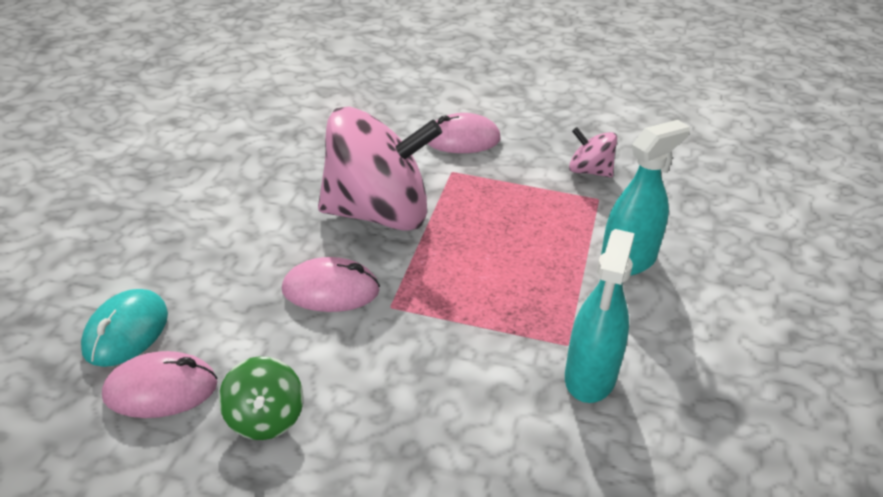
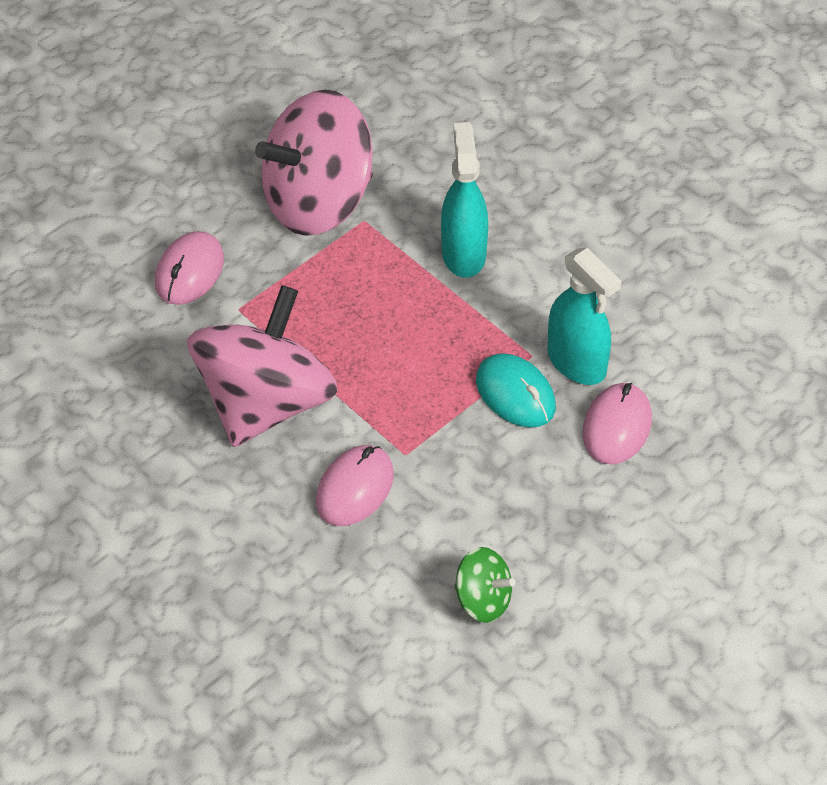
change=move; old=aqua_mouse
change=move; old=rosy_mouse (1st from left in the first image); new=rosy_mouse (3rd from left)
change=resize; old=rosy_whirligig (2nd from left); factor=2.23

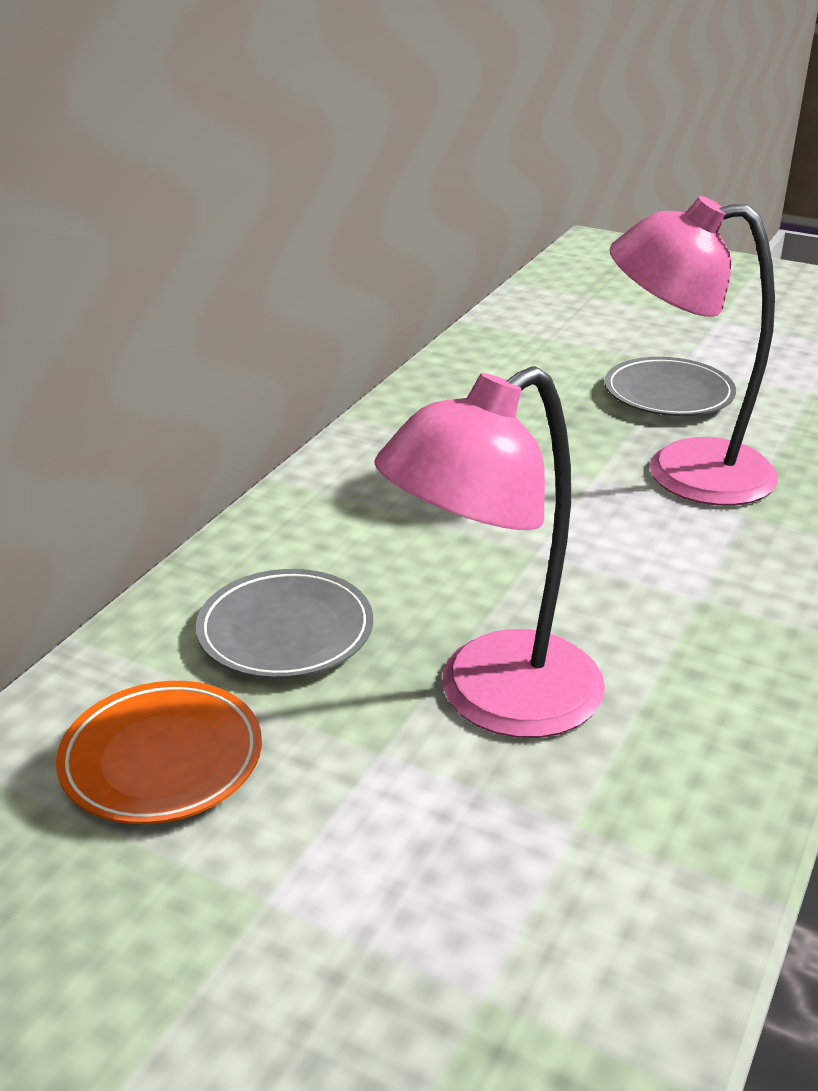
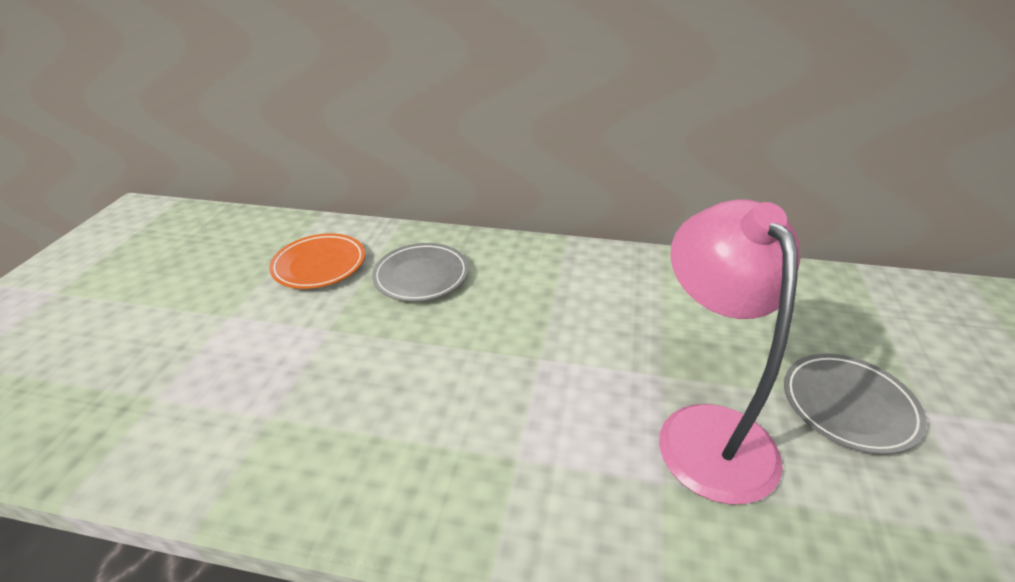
change=delete; old=rosy_lamp (1st from left)

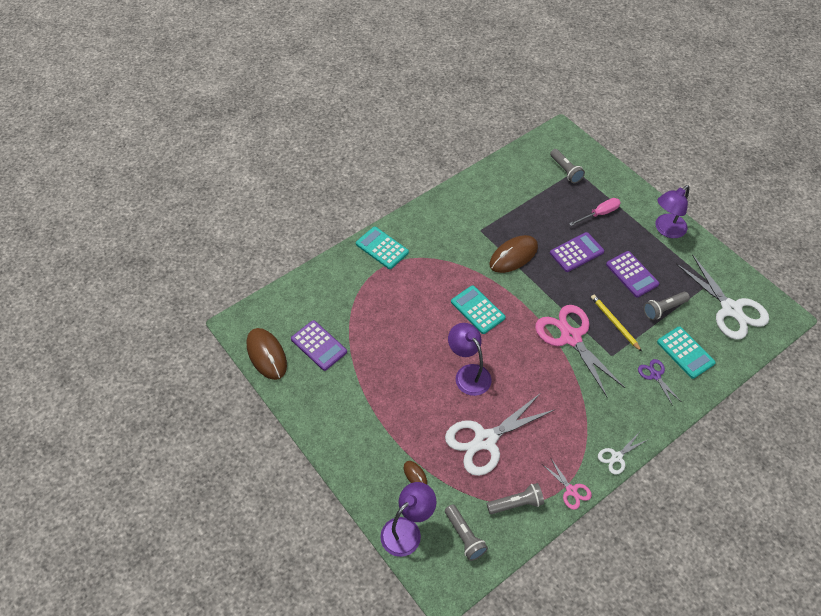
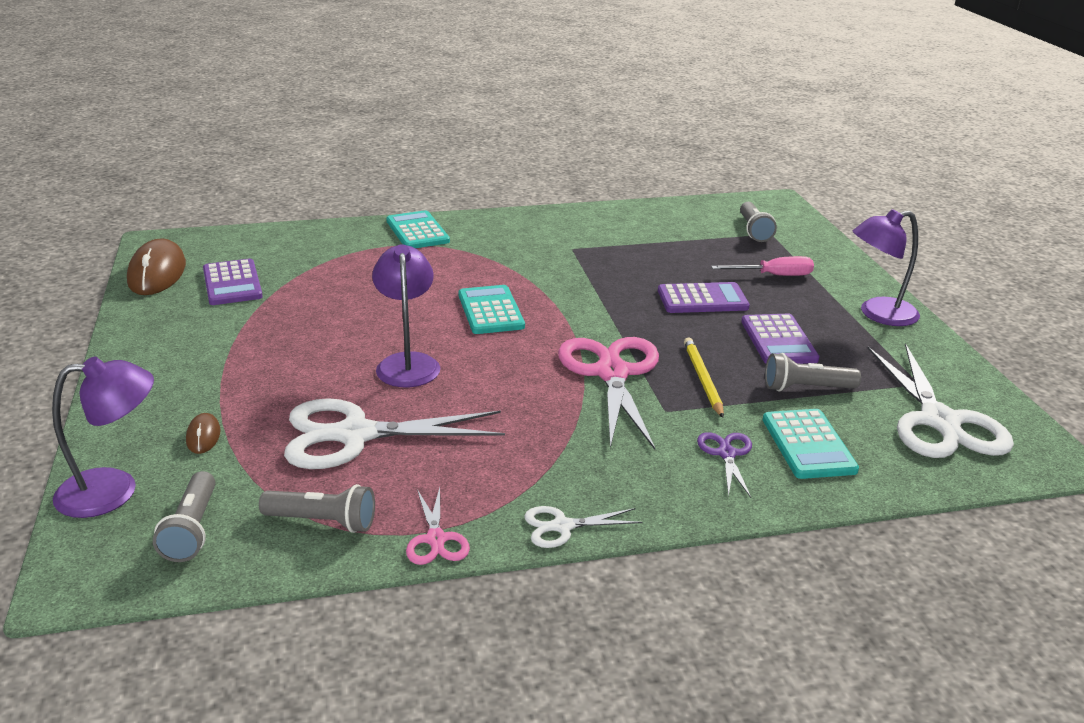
change=delete; old=dark_brown_mouse (3rd from left)

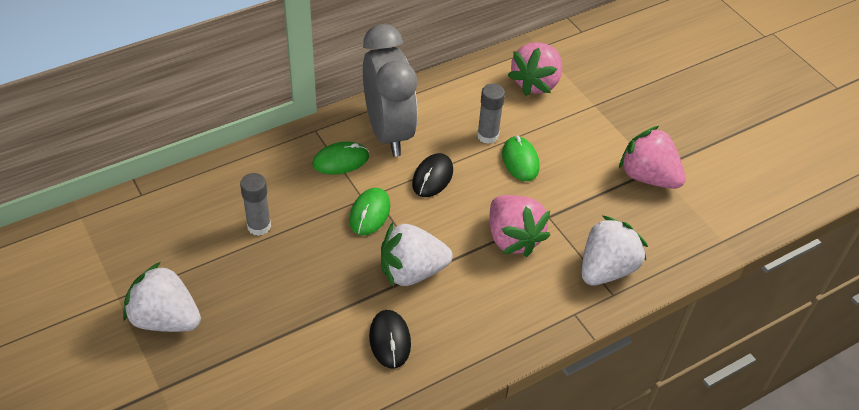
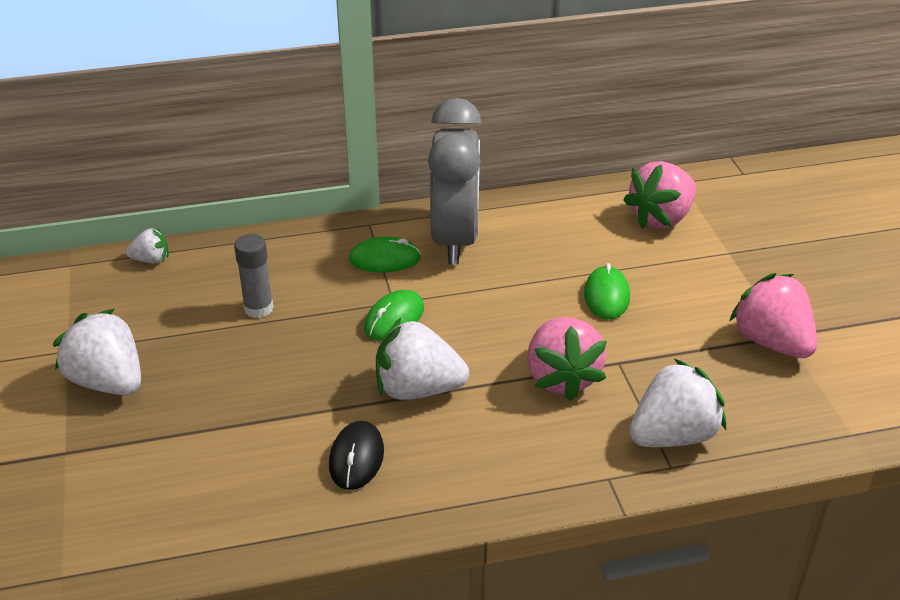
change=delete; old=jet-black_mouse (2nd from left)
change=delete; old=gray_glue_stick (2nd from left)
change=insert; new=snow-white_toy_strawberry (2nd from left)

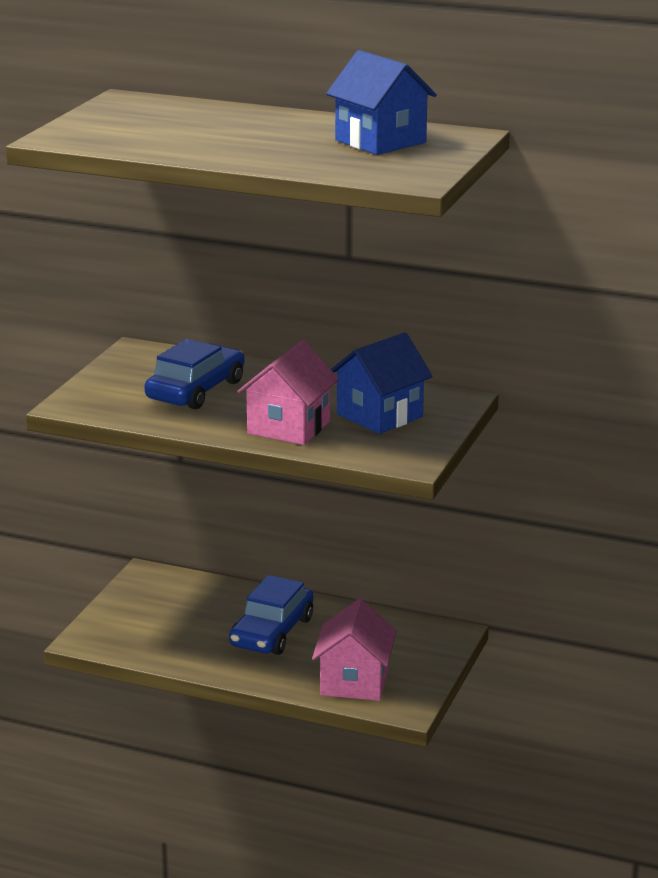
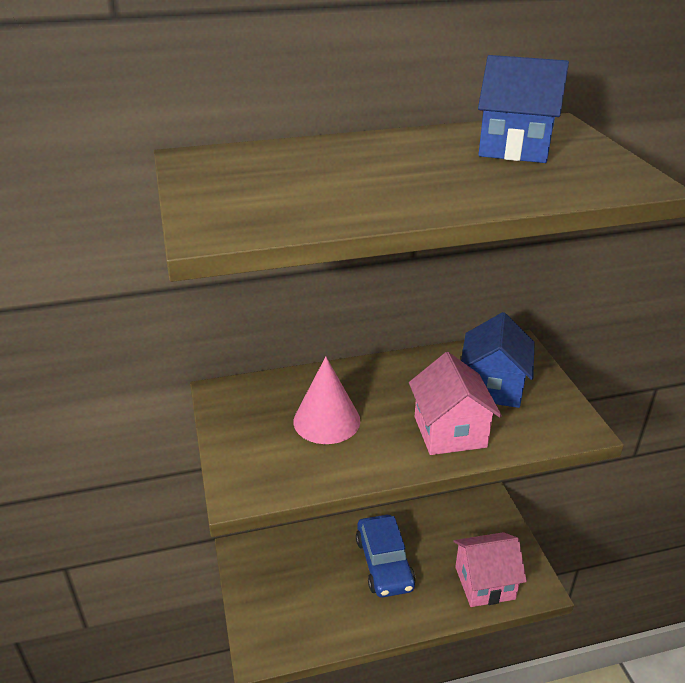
change=replace; old=blue_car (1st from left); new=rosy_cone_shape
change=rotate; old=rosy_house (2nd from left); degrees=-75

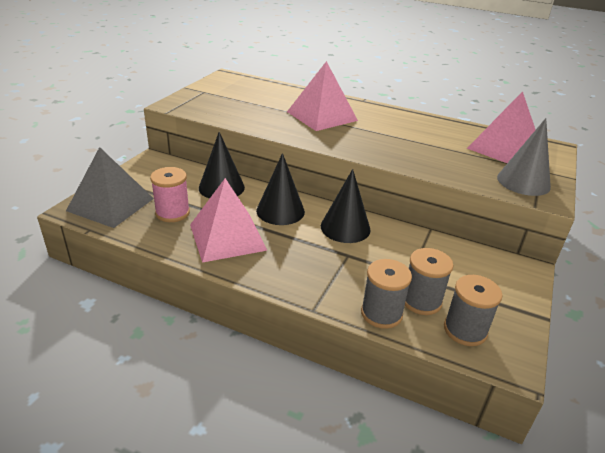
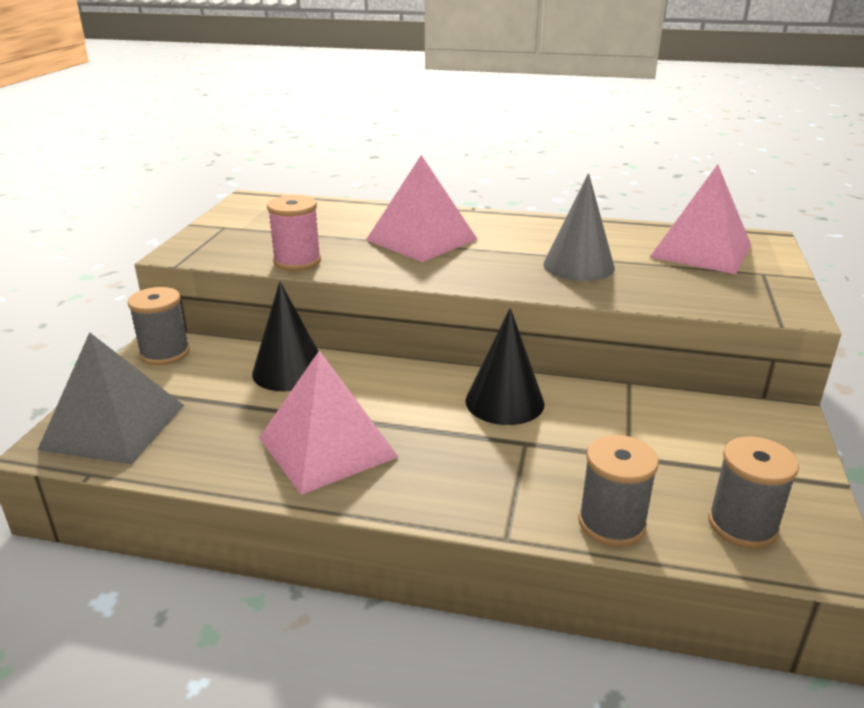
change=move; old=rosy_reel_of_thread
change=delete; old=jet-black_cone_shape (2nd from left)
change=move; old=gray_reel_of_thread (2nd from left in the first image); new=gray_reel_of_thread (1st from left)
change=move; old=gray_cone_shape

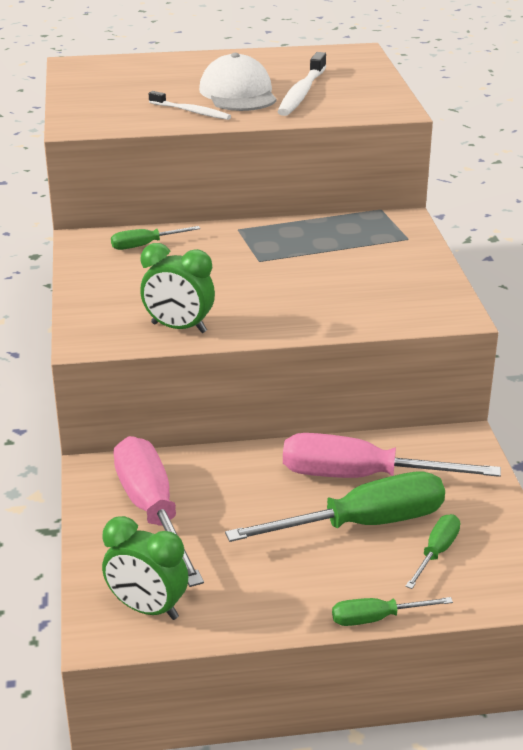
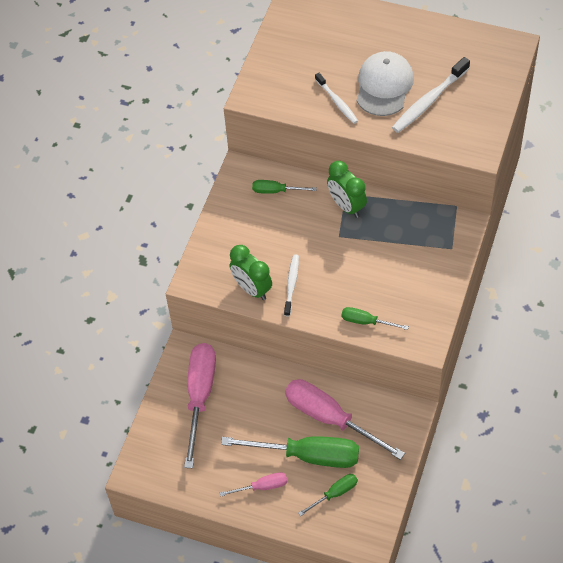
change=move; old=leaf-green_alarm_clock (1st from left in the first image); new=leaf-green_alarm_clock (2nd from left)
change=move; old=leaf-green_screwdriver (3rd from left in the first image); new=leaf-green_screwdriver (4th from left)
change=insert; new=rosy_screwdriver (2nd from left)
change=insert; new=snow-white_tooth_brush (1st from left)

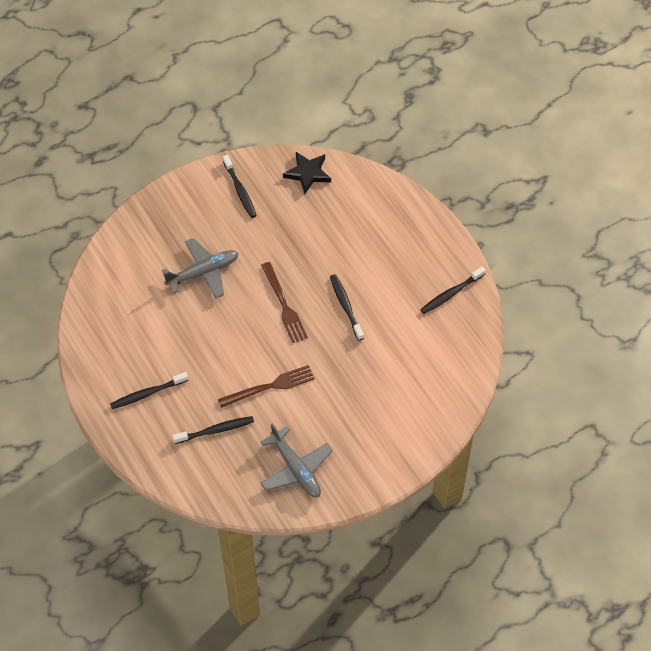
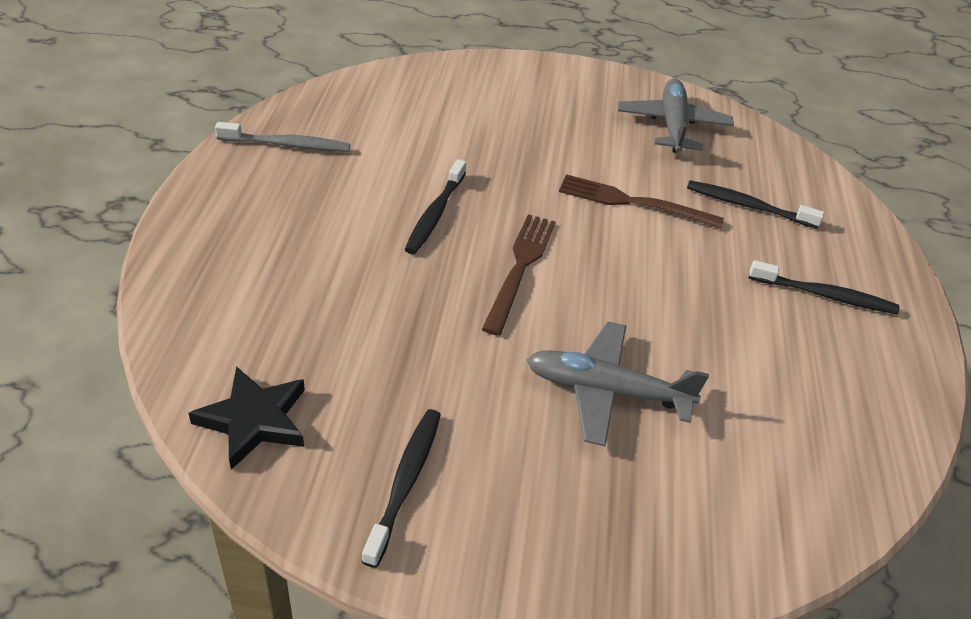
change=recolor; old=jet-black_tooth_brush (5th from left); new=gray_tooth_brush

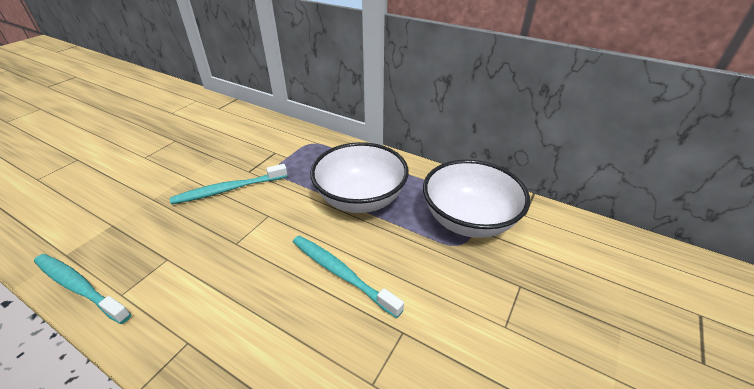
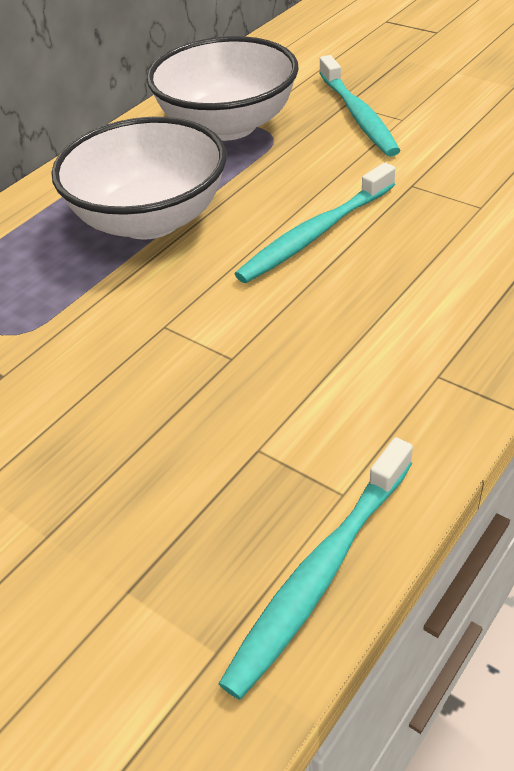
change=move; old=aqua_tooth_brush (2nd from left in the first image); new=aqua_tooth_brush (3rd from left)

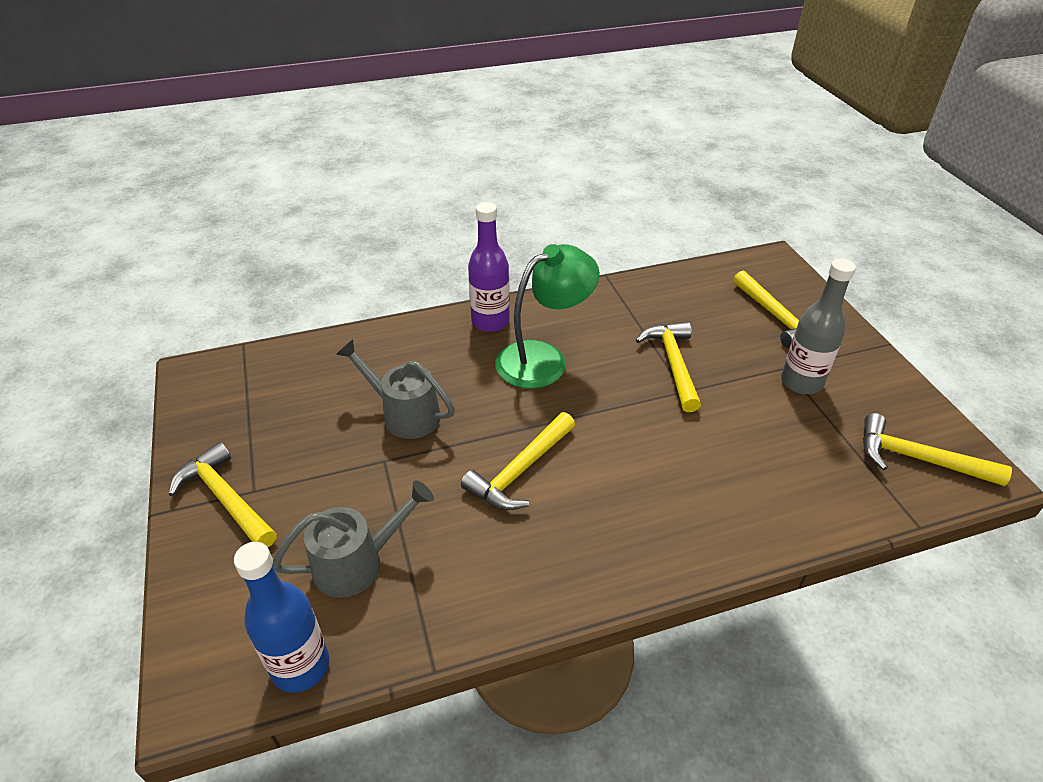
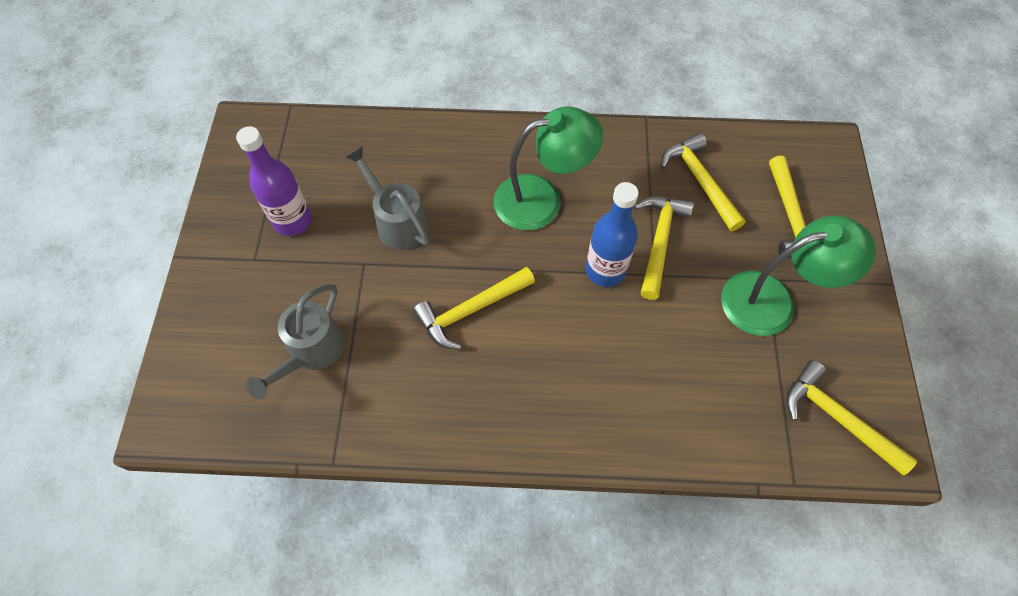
change=move; old=yellow_carpenter's_hammer (1st from left in the first image); new=yellow_carpenter's_hammer (3rd from left)
change=move; old=blue_flask
change=rotate; old=gray_watering_pot (1st from left); degrees=120
change=move; old=violet_flask
change=replace; old=gray_flask; new=leaf-green_lamp (2nd from left)

